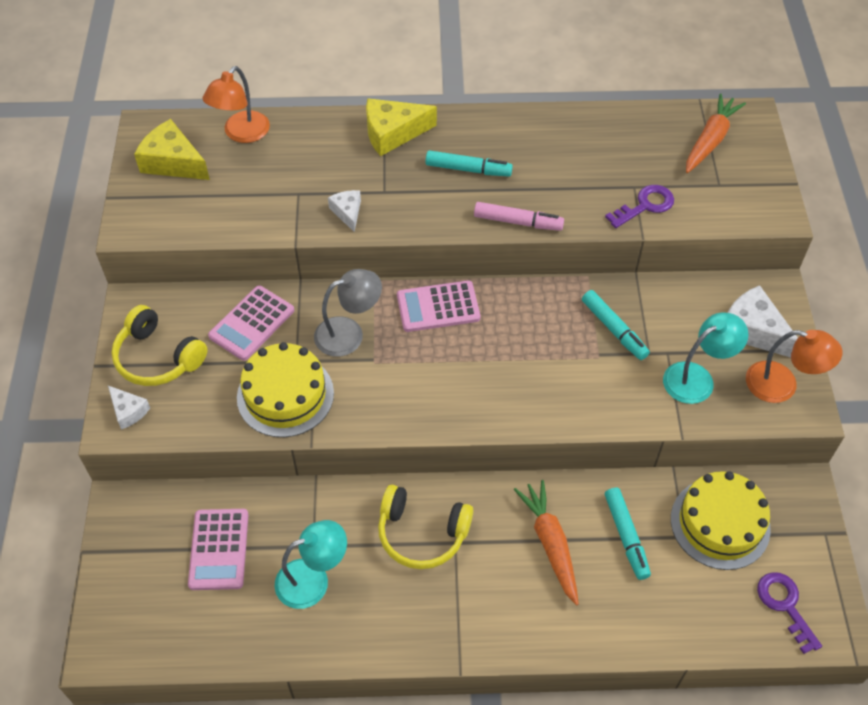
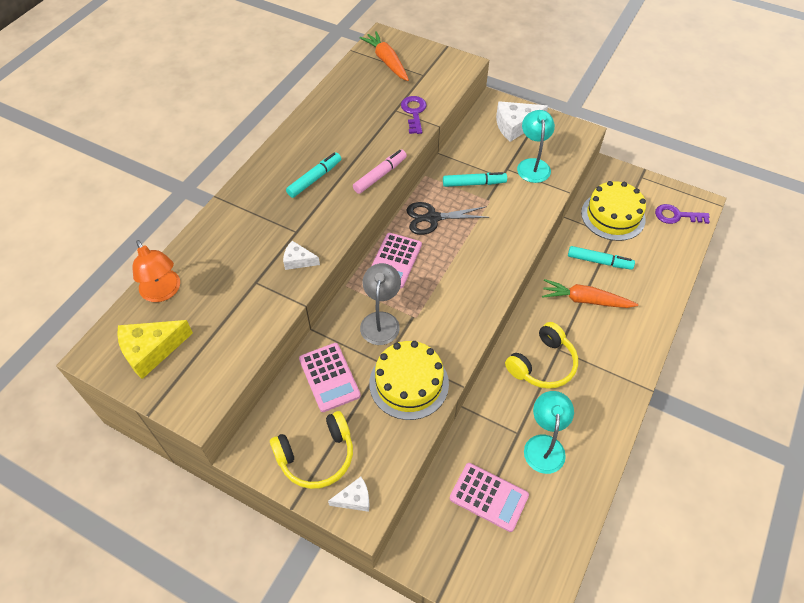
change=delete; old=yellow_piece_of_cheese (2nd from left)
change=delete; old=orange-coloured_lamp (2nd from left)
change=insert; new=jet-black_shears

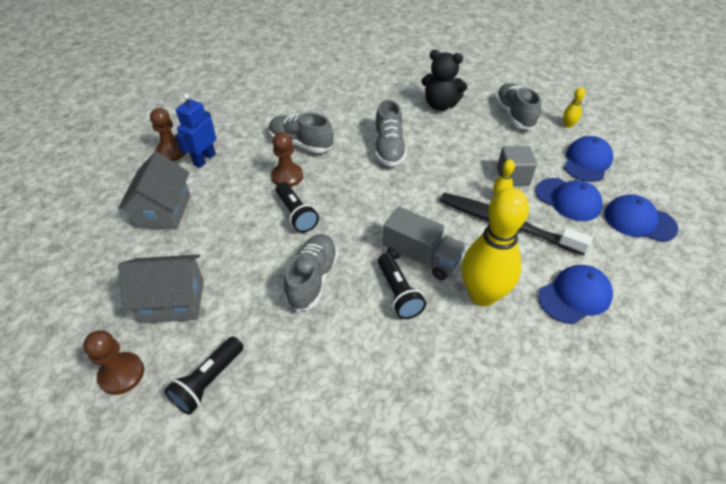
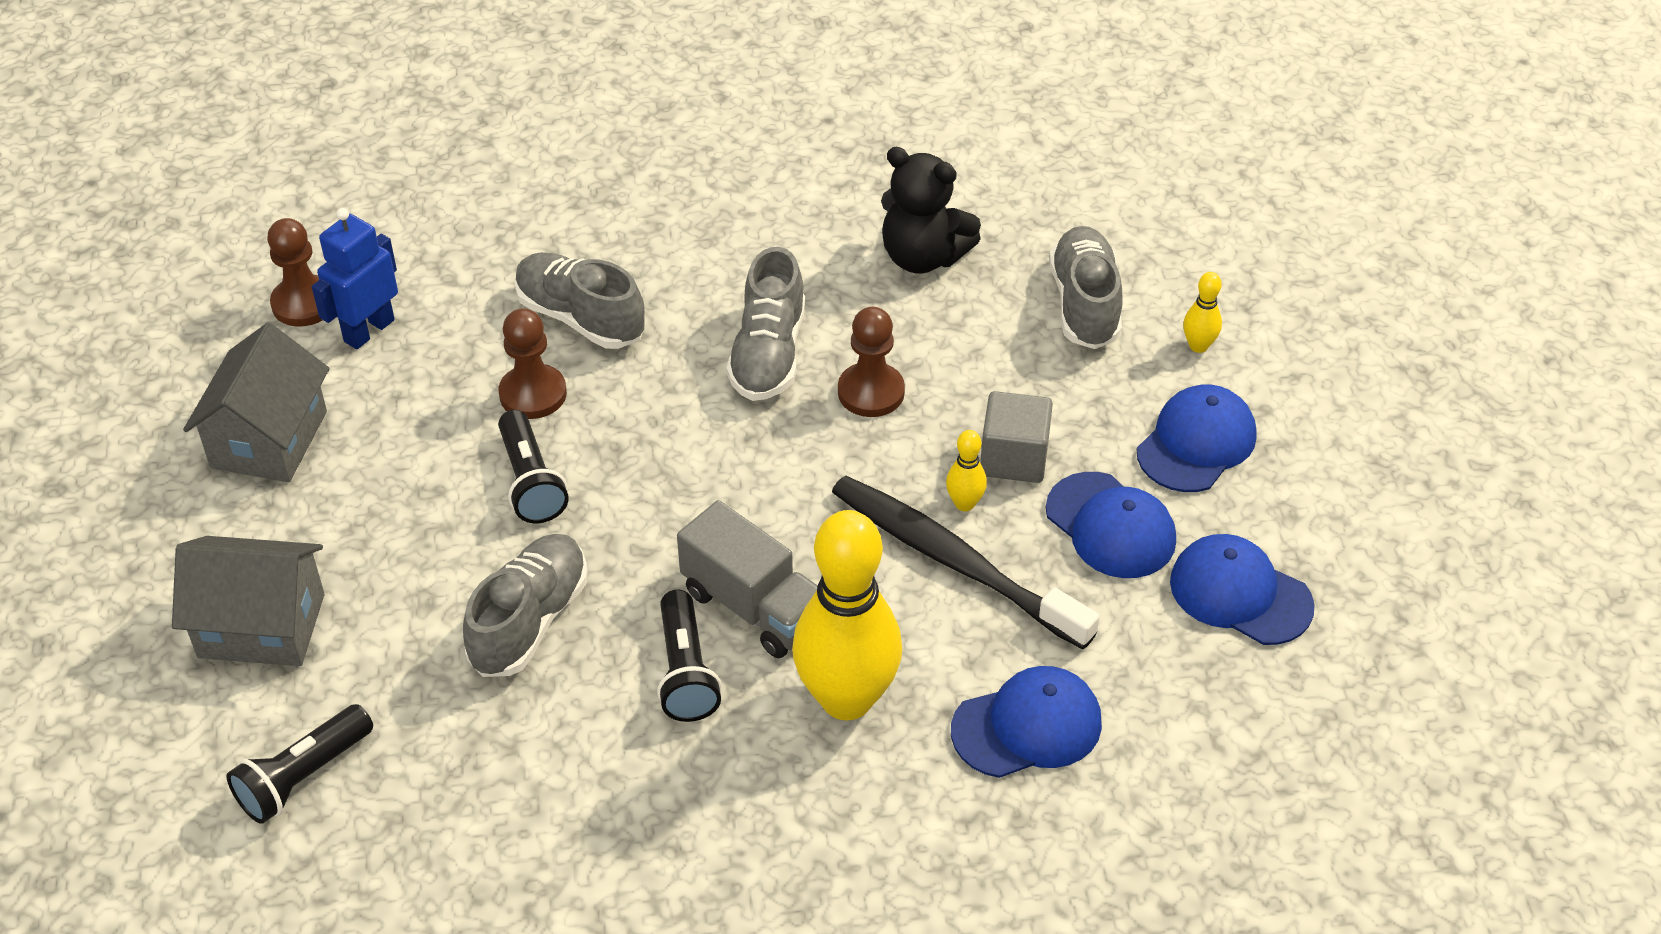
change=move; old=dark_brown_pawn (1st from left in the first image); new=dark_brown_pawn (3rd from left)

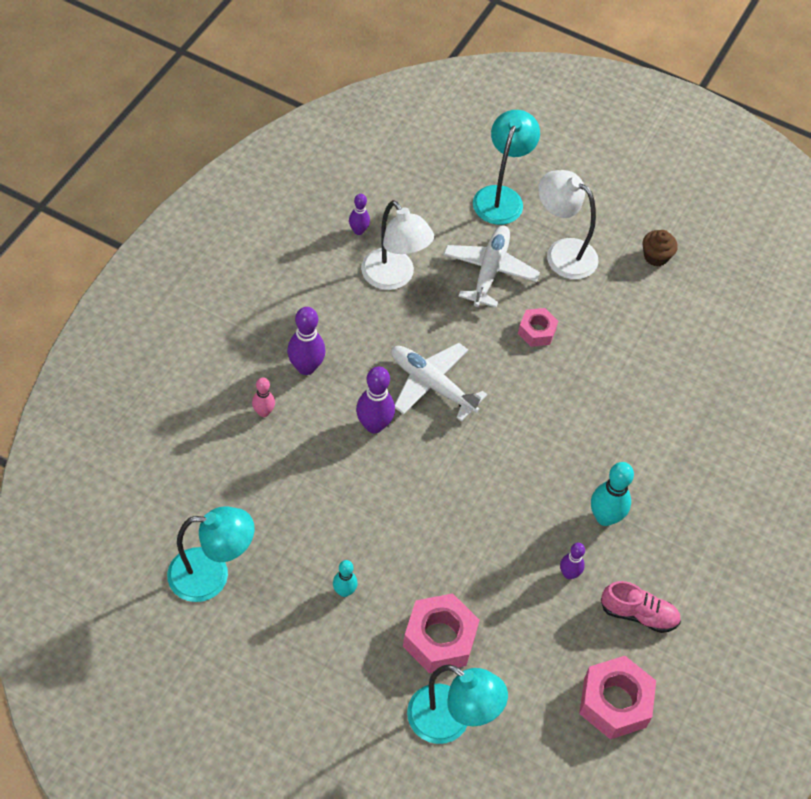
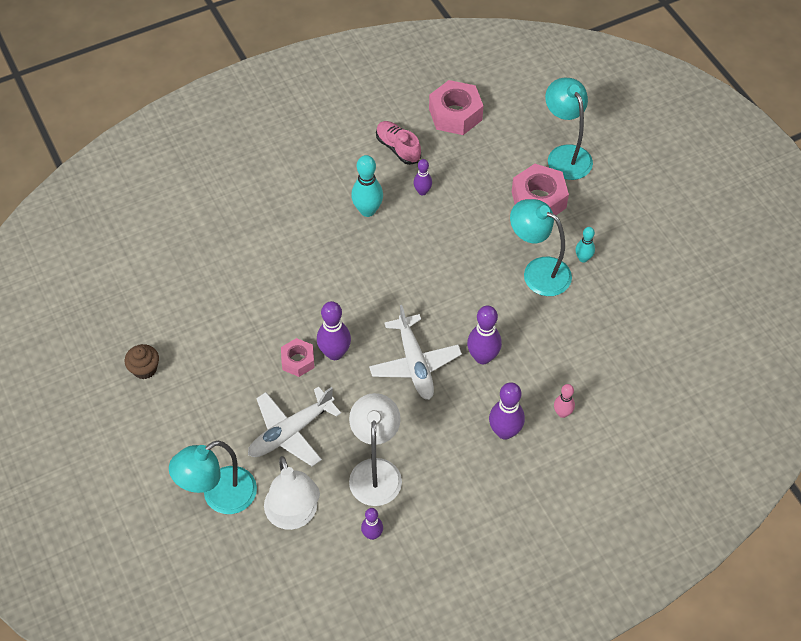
change=move; old=aqua_lamp (1st from left in the first image); new=aqua_lamp (2nd from left)
change=move; old=snow-white_lamp (2nd from left in the first image); new=snow-white_lamp (1st from left)
change=insert; new=violet_tenpin (1st from left)

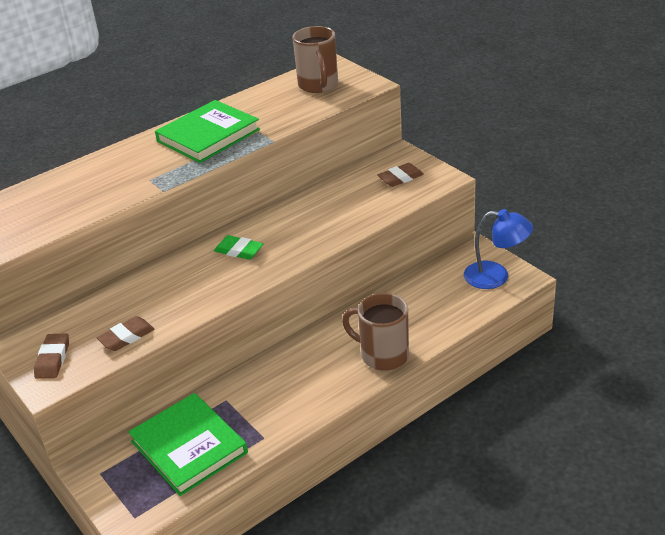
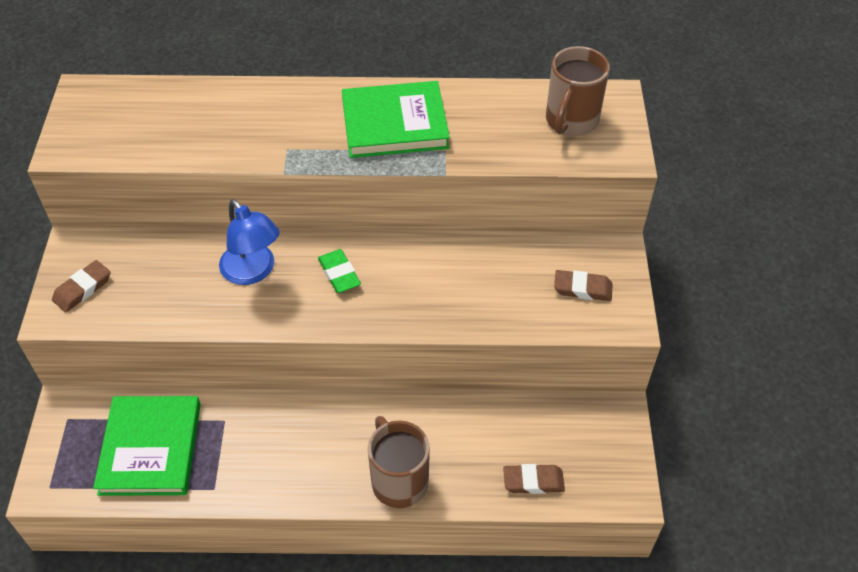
change=move; old=dark_brown_pencil_eraser (2nd from left)
change=move; old=blue_lamp

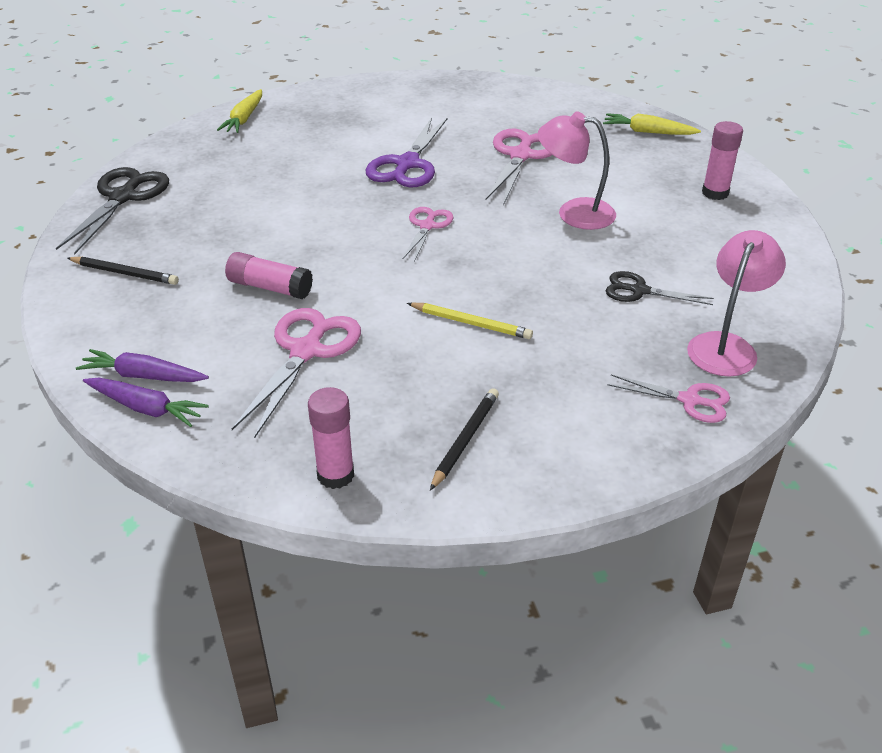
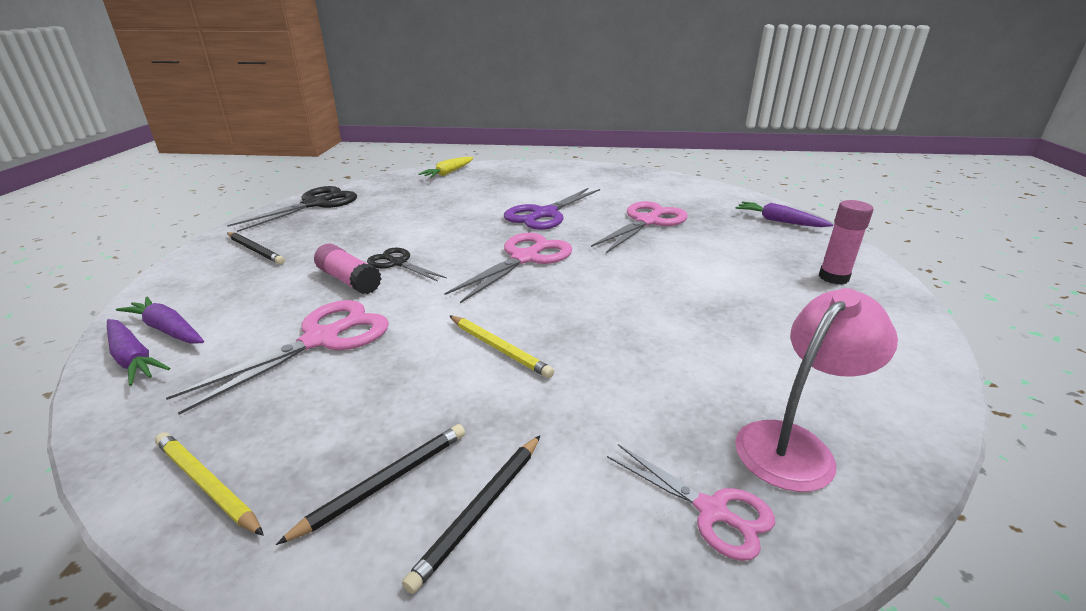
change=replace; old=rosy_glue_stick (2nd from left); new=yellow_lead_pencil (1st from left)
change=resize; old=rosy_shears (2nd from left); factor=1.67
change=delete; old=rosy_lamp (1st from left)
change=recolor; old=yellow_root_vegetable (2nd from left); new=violet_root_vegetable (3rd from left)
change=move; old=jet-black_shears (2nd from left)
change=insert; new=jet-black_lead_pencil (3rd from left)

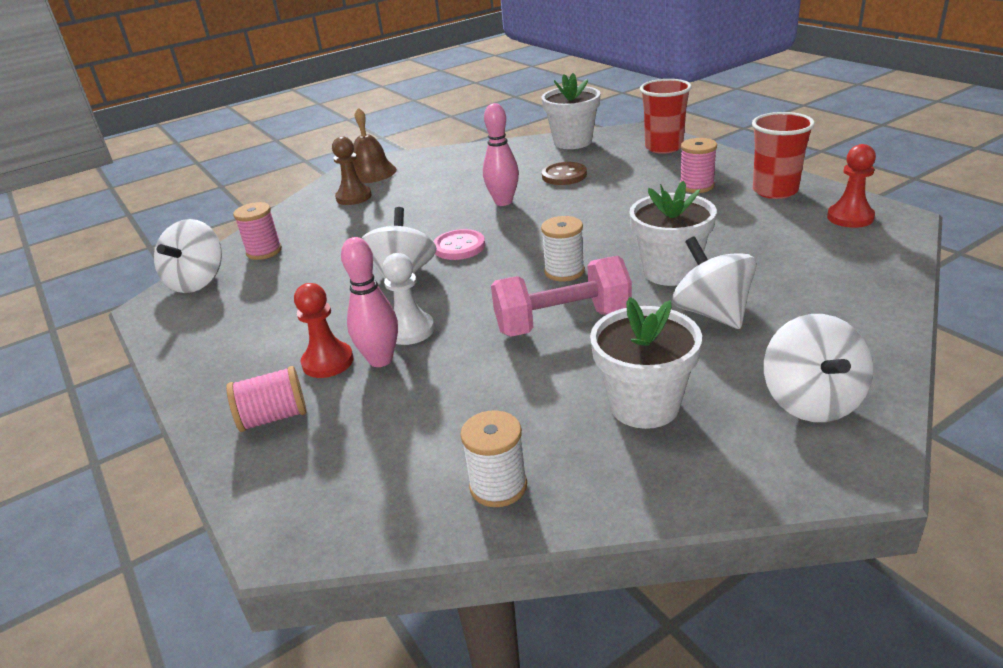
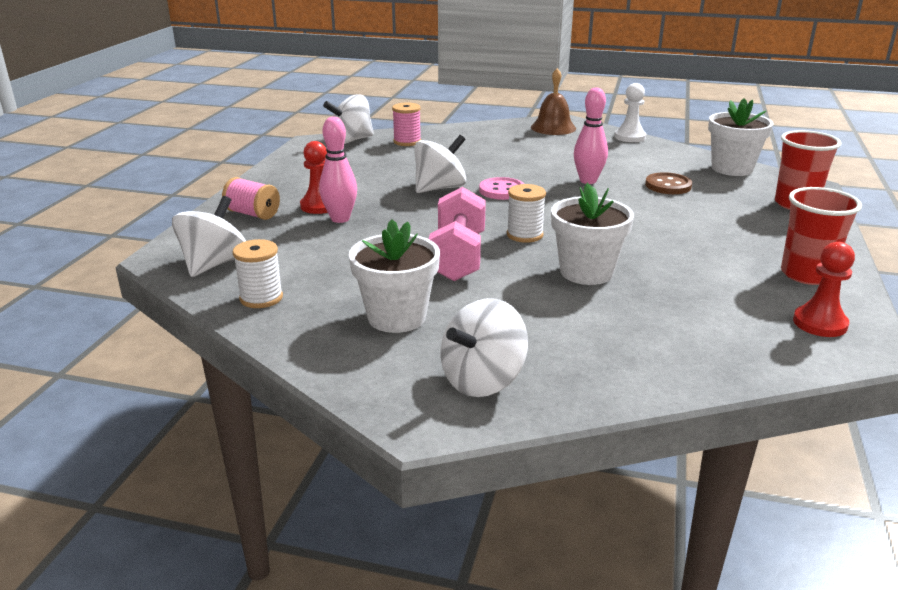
change=delete; old=dark_brown_pawn
change=move; old=snow-white_pawn
change=rotate; old=rosy_dumbbell; degrees=60
change=move; old=snow-white_whirligig (3rd from left in the first image); new=snow-white_whirligig (1st from left)
change=delete; old=rosy_reel_of_thread (3rd from left)

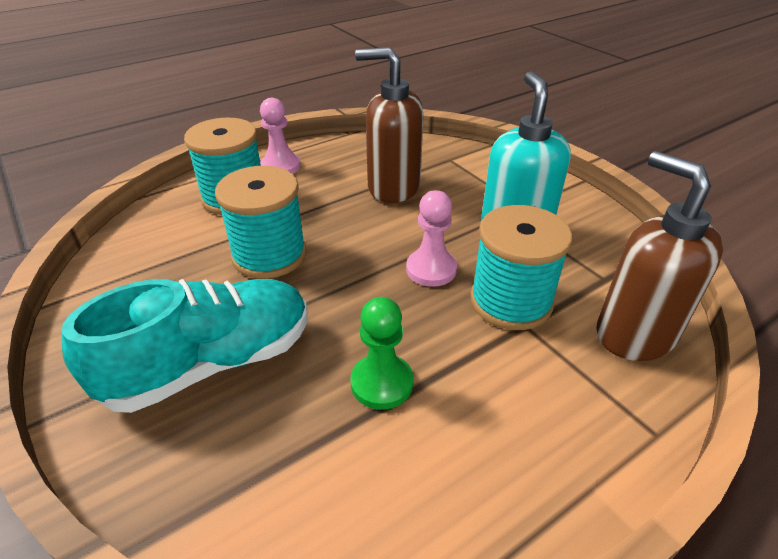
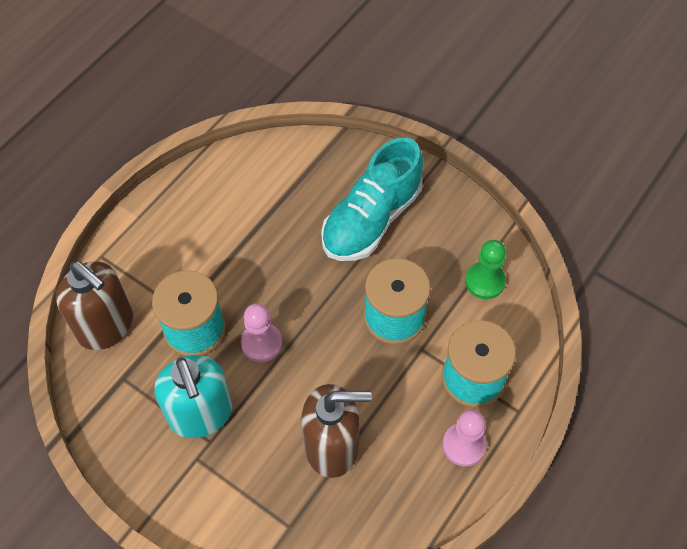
change=move; old=leaf-green_pawn

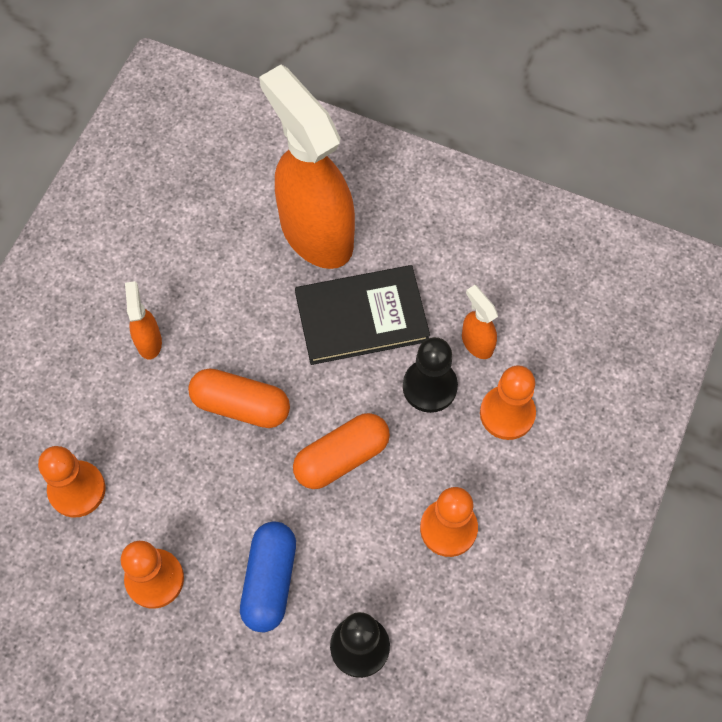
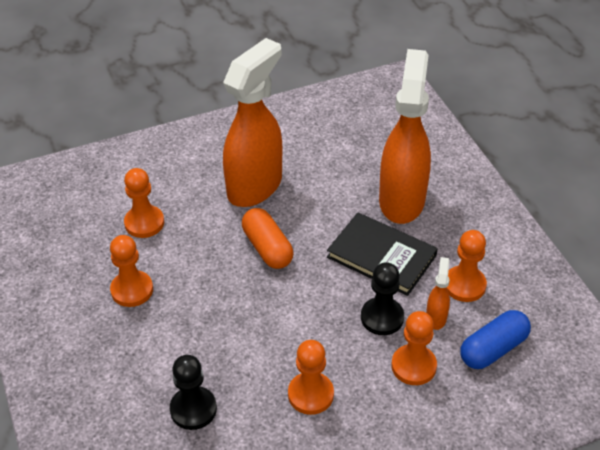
change=resize; old=orange-coloured_spray_cleaner (1st from left); factor=2.43
change=move; old=blue_pill_shape
change=delete; old=orange-coloured_pill_shape (2nd from left)
change=insert; new=orange-coloured_pawn (5th from left)

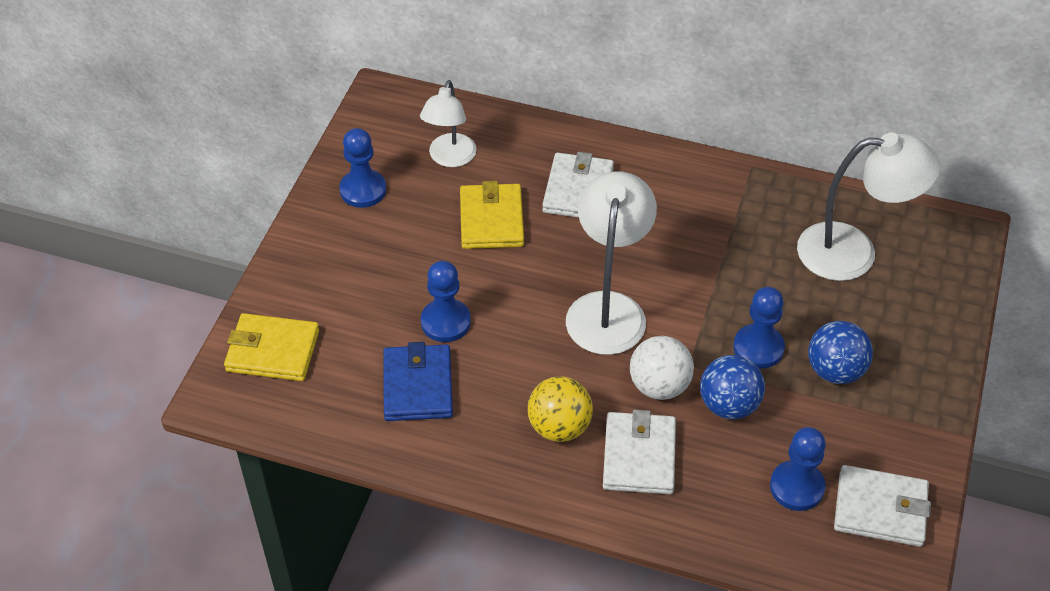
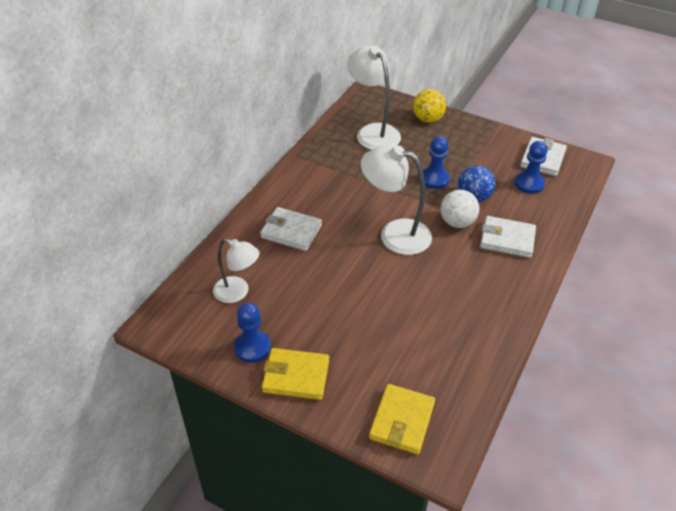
change=delete; old=blue_billfold
change=delete; old=blue_pawn (2nd from left)
change=move; old=yellow_billfold (2nd from left in the first image); new=yellow_billfold (1st from left)
change=move; old=yellow_ball
change=rotate; old=snow-white_lamp (3rd from left in the first image); degrees=-45
change=delete; old=blue_ball (2nd from left)

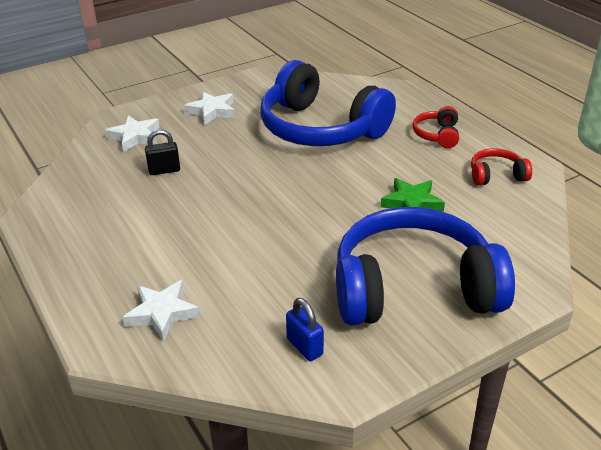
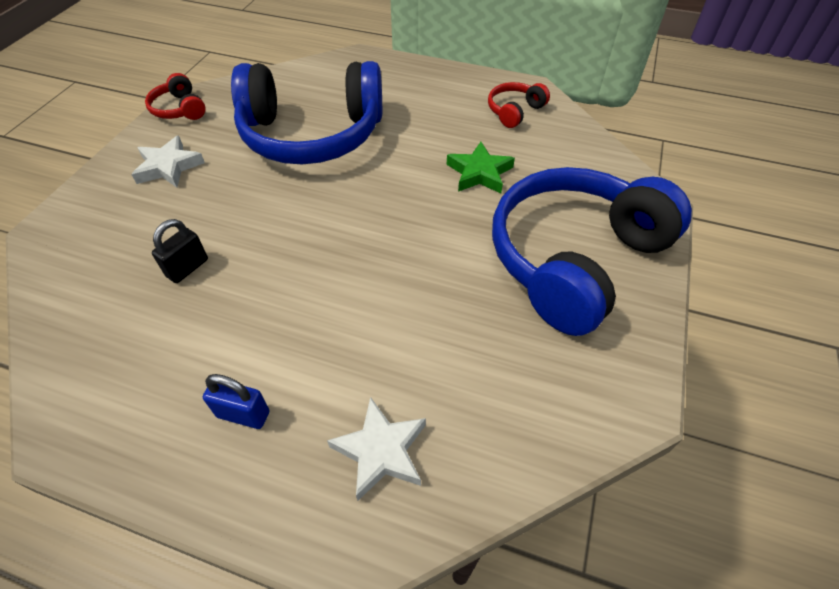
change=delete; old=snow-white_star (1st from left)
change=move; old=blue_padlock
change=move; old=red_over-ear_headphones (1st from left)

